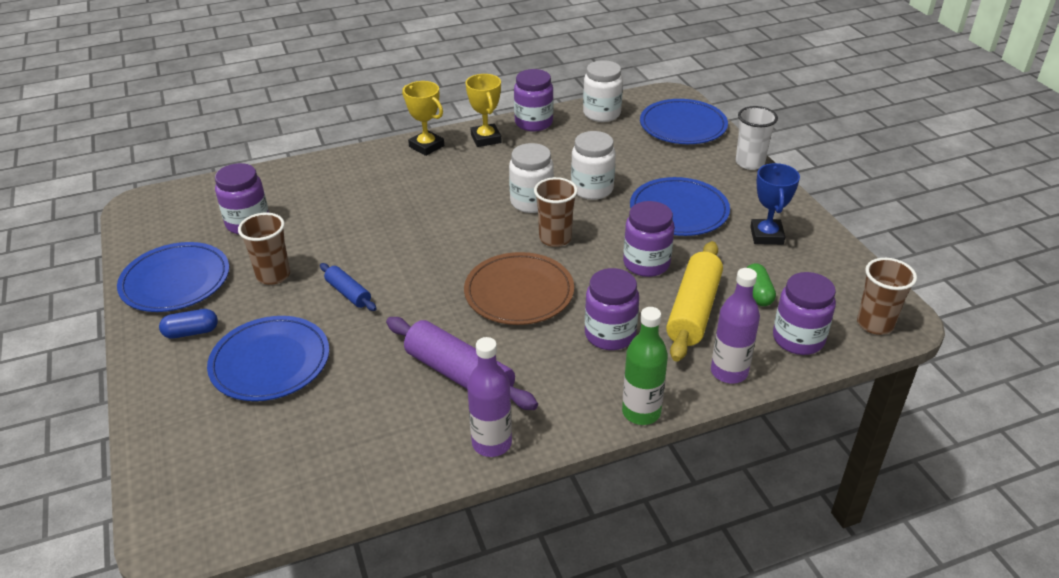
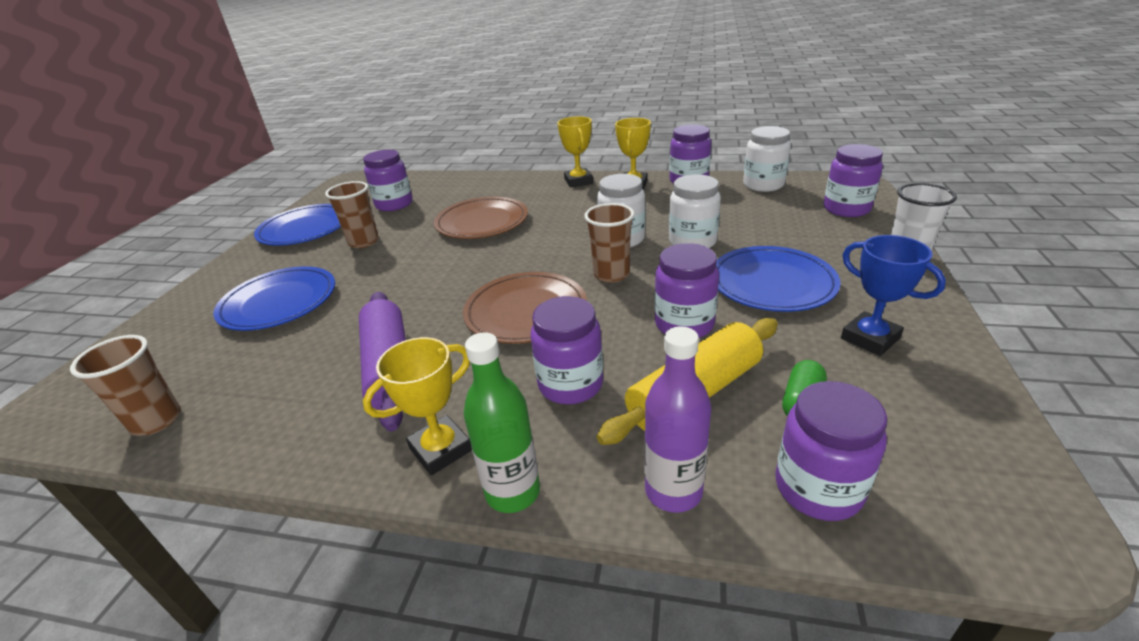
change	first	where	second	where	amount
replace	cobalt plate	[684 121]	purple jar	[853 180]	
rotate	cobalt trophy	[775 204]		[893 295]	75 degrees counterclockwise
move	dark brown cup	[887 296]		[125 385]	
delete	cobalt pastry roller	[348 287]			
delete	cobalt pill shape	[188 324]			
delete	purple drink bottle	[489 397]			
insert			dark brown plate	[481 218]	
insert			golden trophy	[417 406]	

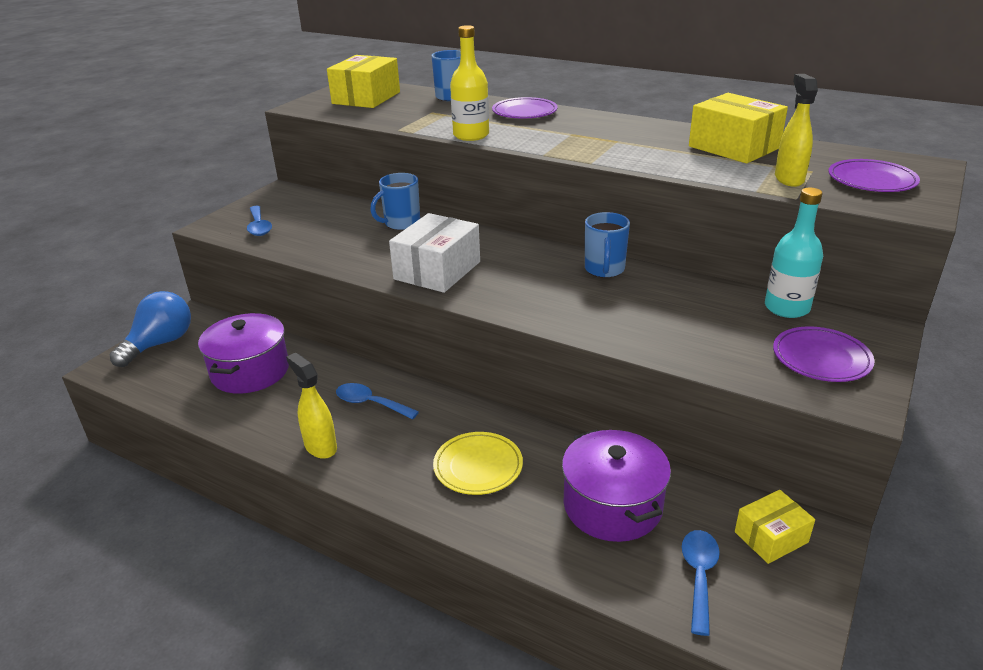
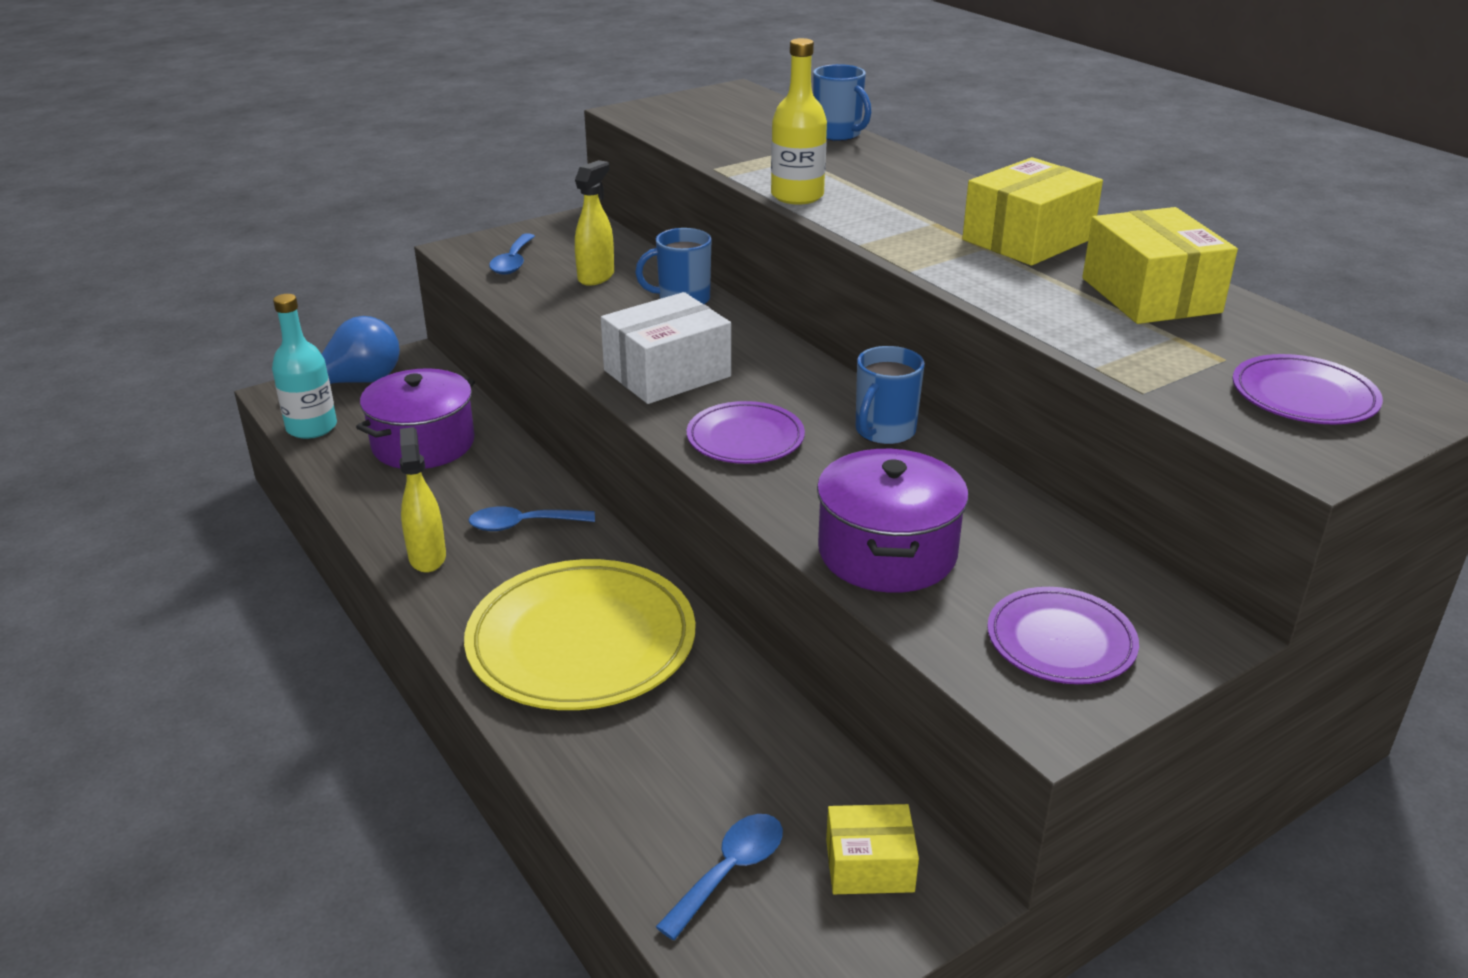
change	first	where	second	where	amount
move	golden package	[363 81]		[1032 211]	
move	golden spray cleaner	[796 130]		[594 223]	
move	purple plate	[525 107]		[746 432]	
move	teal drink bottle	[794 253]		[304 366]	
rotate	cobalt spoon	[377 401]		[532 519]	60 degrees counterclockwise
move	purple pot	[616 485]		[893 521]	
resize	golden plate	[478 463]		[579 634]	x1.86

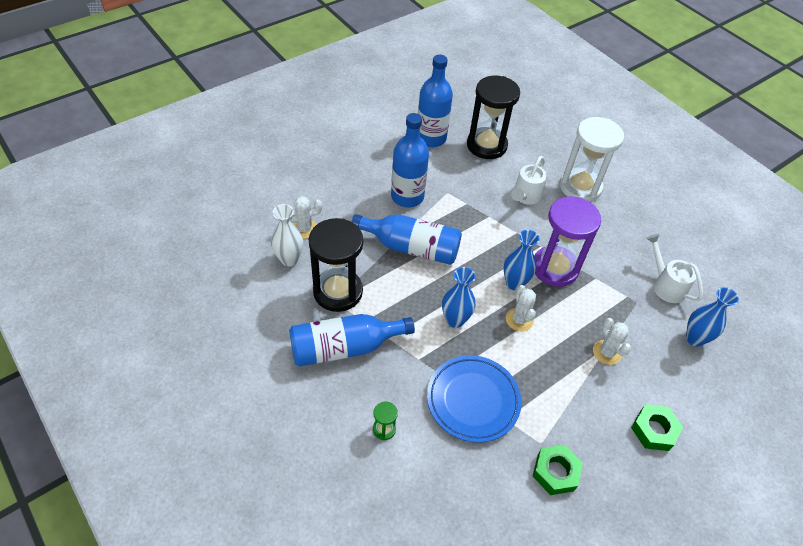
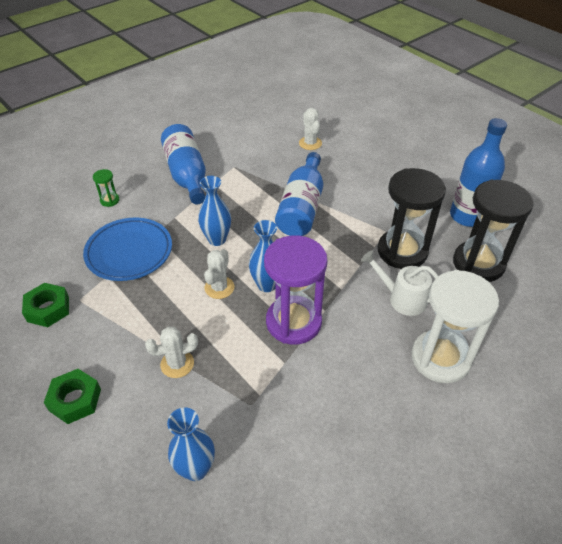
change	first	where	second	where	amount
delete	cobalt drink bottle	[410 160]			
delete	pure white vase	[287 235]			
move	ebony sand timer	[336 265]		[412 218]	
delete	pure white sprinkling can	[674 268]			
rotate	pure white cactus	[521 308]		[219 274]	60 degrees counterclockwise

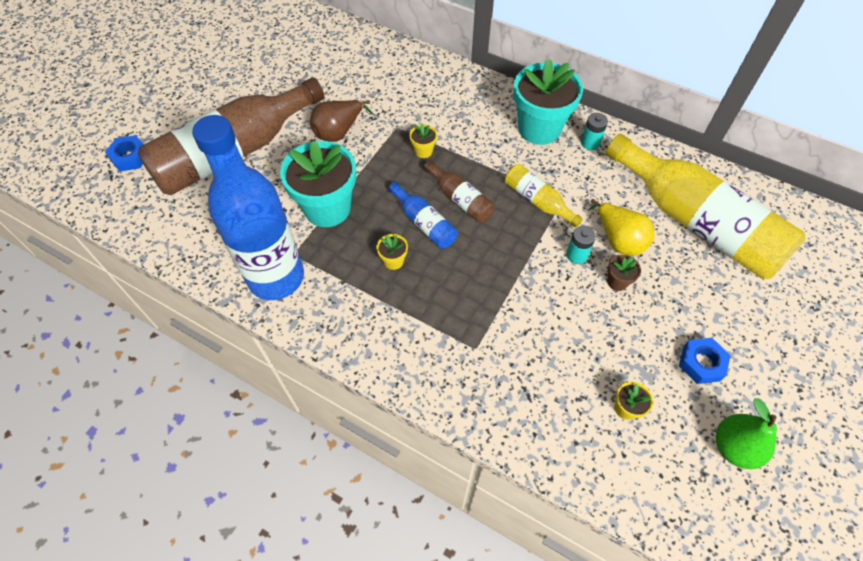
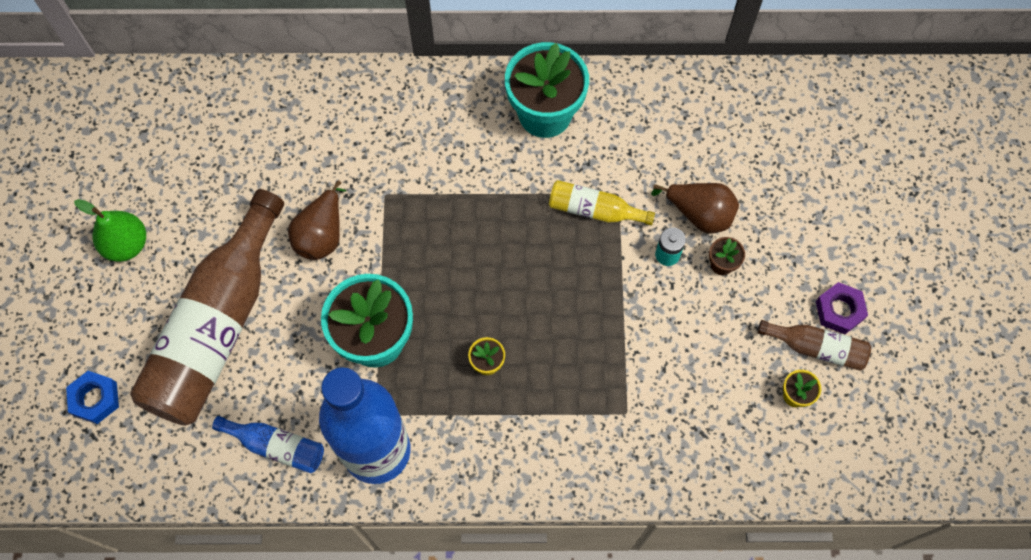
change	first	where	second	where	amount
delete	teal battery	[594 131]			
delete	golden potted plant	[423 140]			
delete	golden drink bottle	[706 206]			
move	dark brown drink bottle	[459 191]		[814 345]	
move	cobalt drink bottle	[423 215]		[268 444]	
recolor	golden pear fruit	[621 227]	dark brown pear fruit	[695 208]	
recolor	cobalt hex nut	[705 361]	purple hex nut	[842 308]	
move	leaf-green pear fruit	[746 433]		[110 230]	

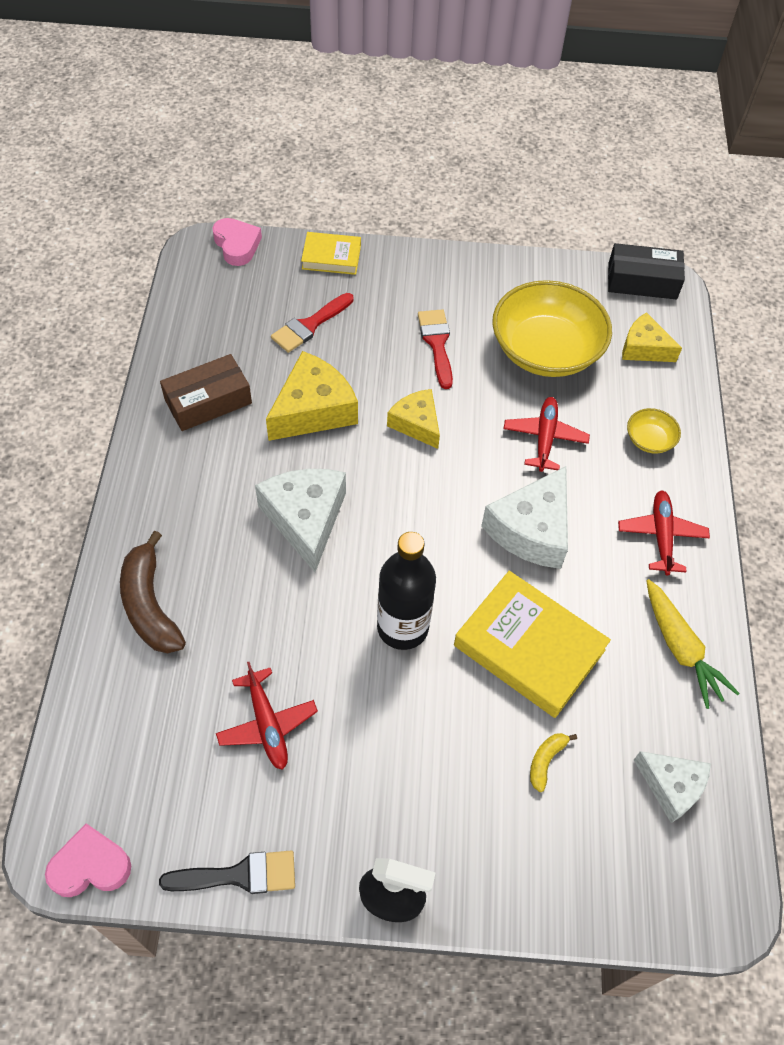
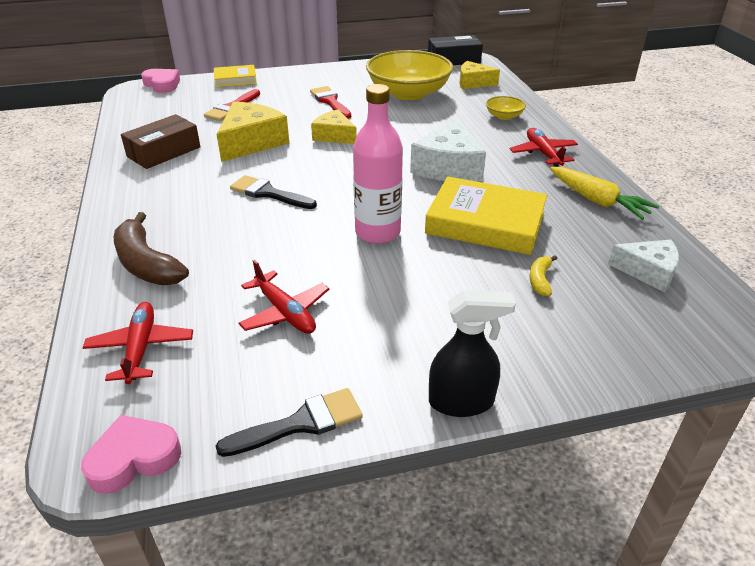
change	first	where	second	where	amount
move	red aeroplane	[546 434]		[138 343]	
replace	pure white cheese wedge	[300 520]	ebony brush	[273 192]	
recolor	ebony drink bottle	[406 591]	pink drink bottle	[378 164]	

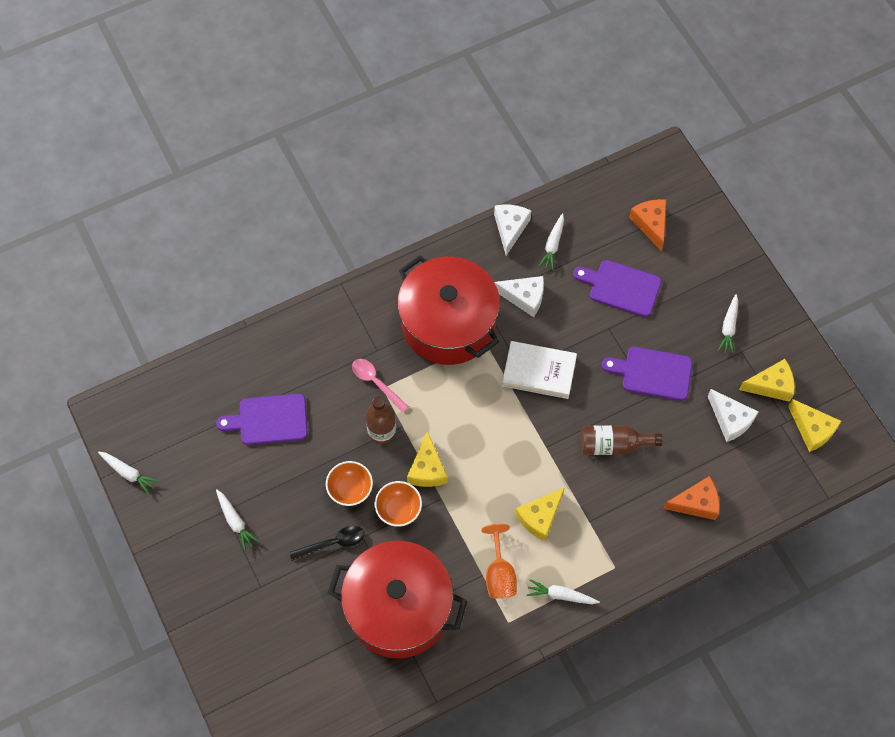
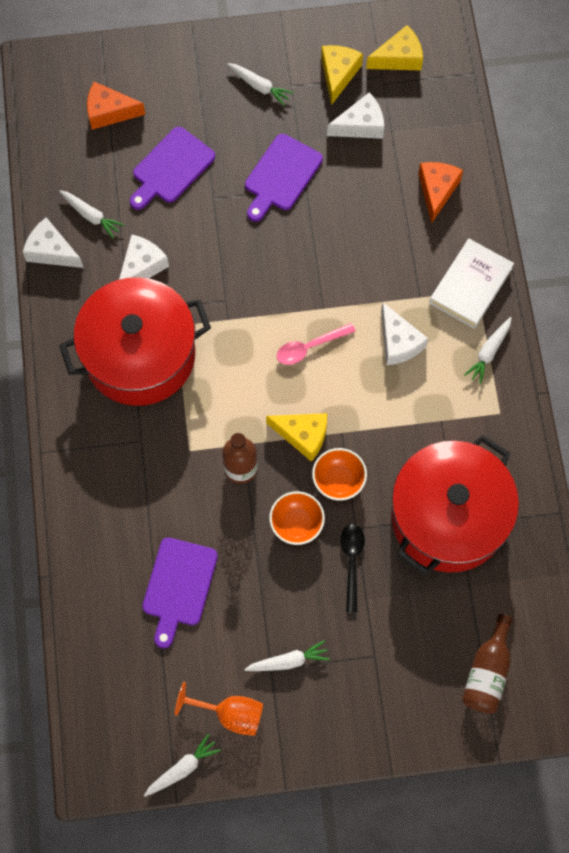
change	first	where	second	where	amount
move	pure white book	[539 370]		[471 284]	
move	pink spoon	[380 386]		[316 344]	
move	dark brown drink bottle	[621 440]		[487 664]	
recolor	golden cheese wedge	[540 514]	pure white cheese wedge	[404 333]	
move	orange-coloured wine glass	[499 561]		[219 709]	

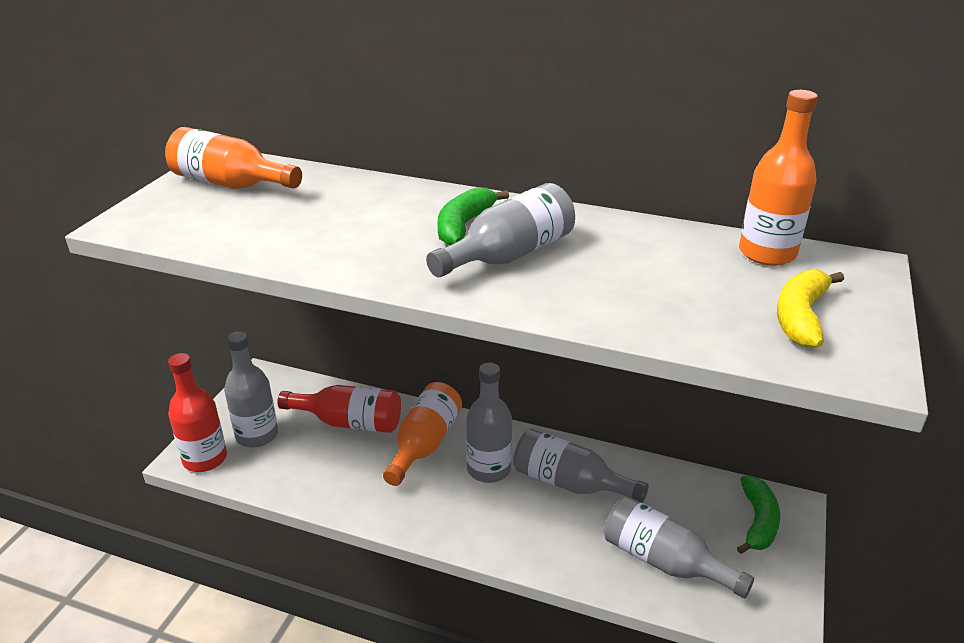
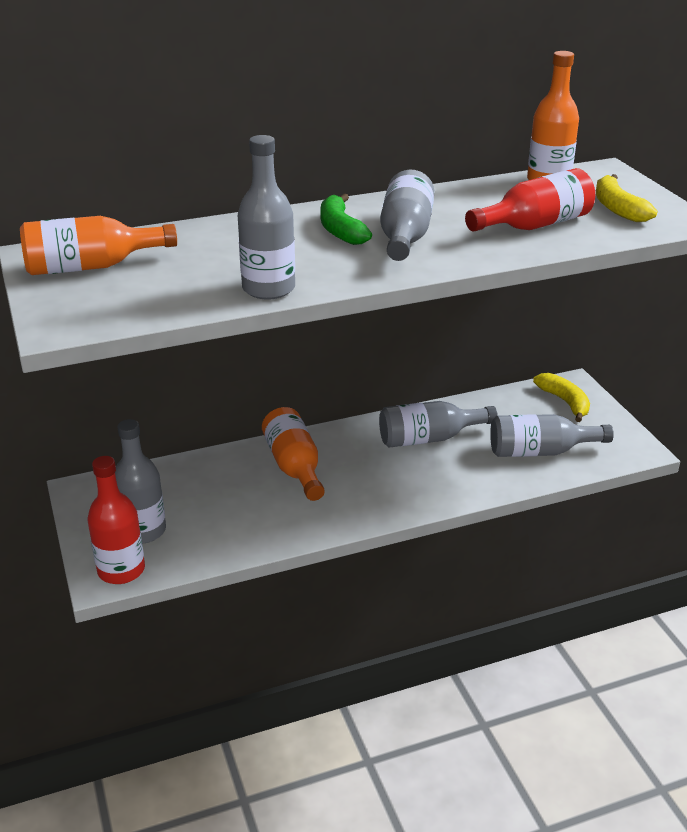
change	first	where	second	where	amount
move	gray drink bottle	[489 423]		[266 217]	
move	red drink bottle	[339 409]		[530 200]	
recolor	leaf-green banana	[758 515]	golden banana	[561 397]	

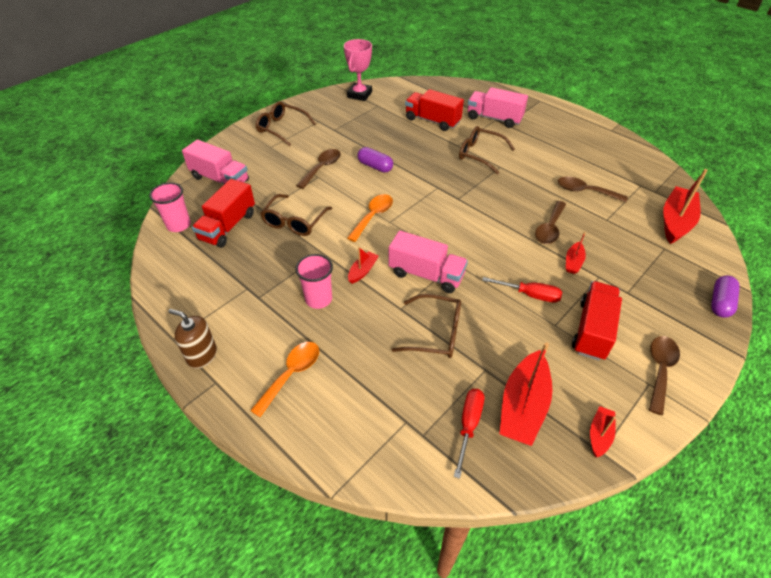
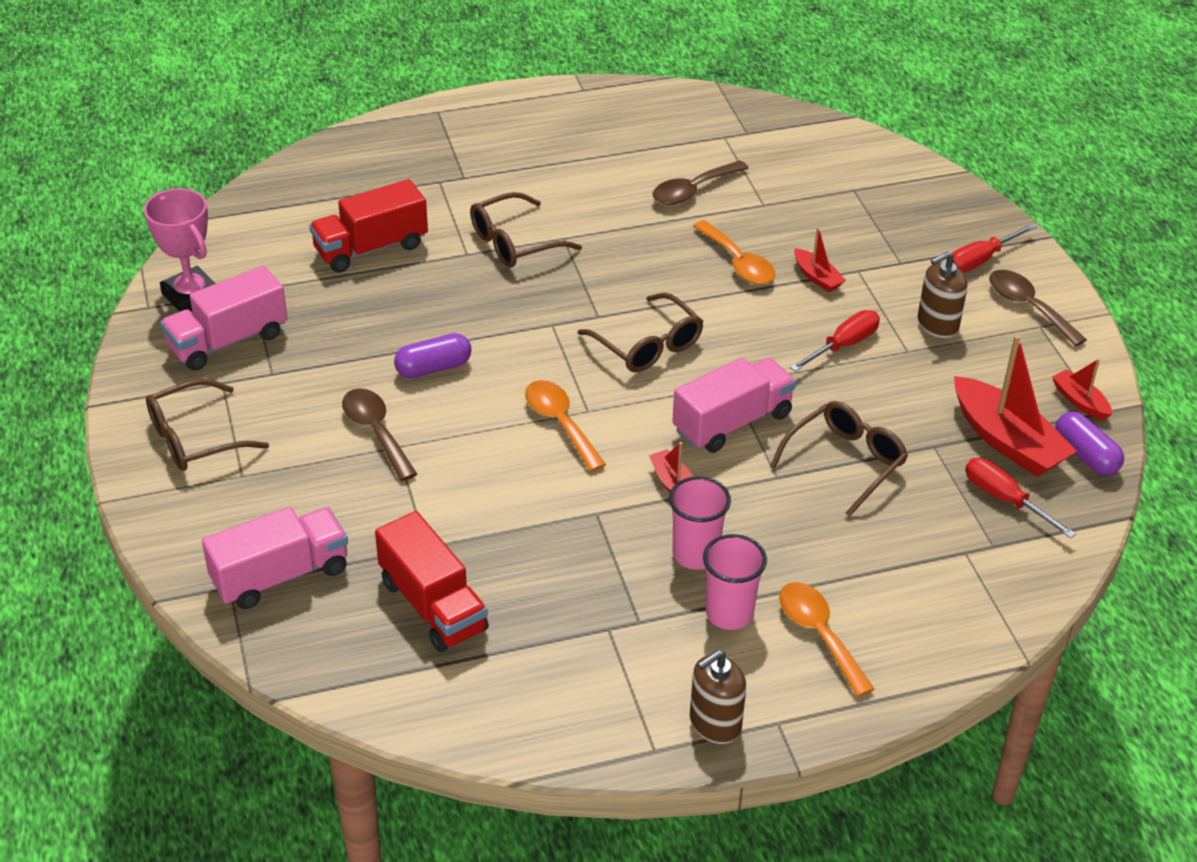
change	first	where	second	where	amount
move	pink lorry	[498 107]		[224 318]	
delete	red boat	[685 206]			
move	pink cup	[170 207]		[735 582]	
move	dark brown glasses	[296 215]		[641 333]	
recolor	dark brown spoon	[550 222]	orange-coloured spoon	[734 252]	
move	purple pill shape	[725 297]		[1089 443]	
replace	red lorry	[597 321]	dark brown soap dispenser	[942 294]	
insert			red hand screwdriver	[993 248]	

